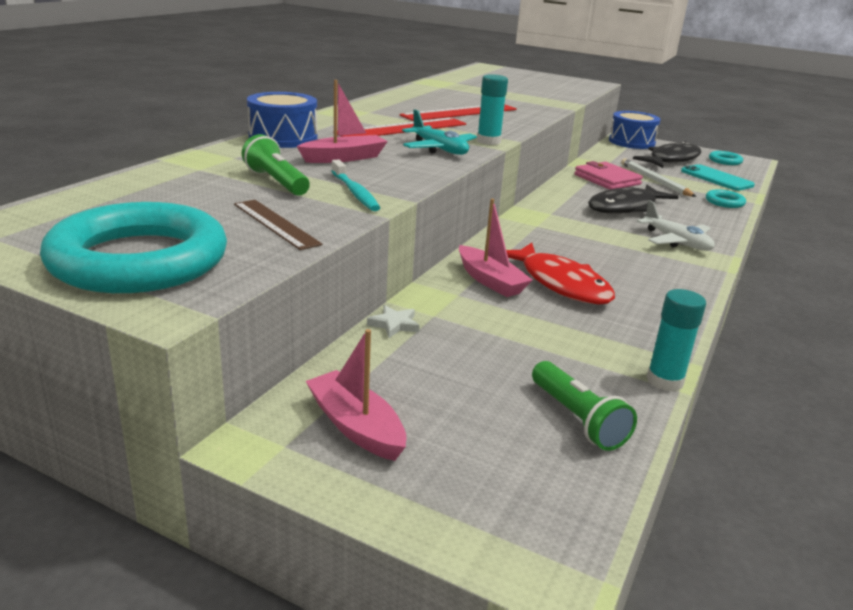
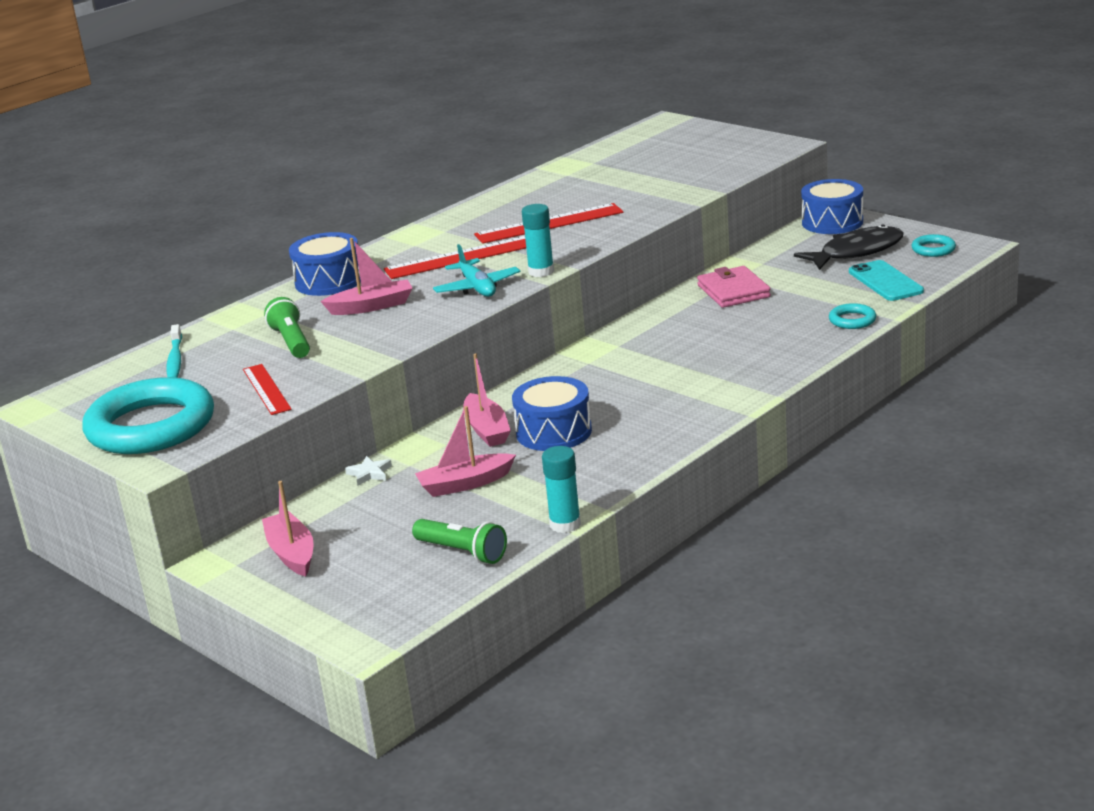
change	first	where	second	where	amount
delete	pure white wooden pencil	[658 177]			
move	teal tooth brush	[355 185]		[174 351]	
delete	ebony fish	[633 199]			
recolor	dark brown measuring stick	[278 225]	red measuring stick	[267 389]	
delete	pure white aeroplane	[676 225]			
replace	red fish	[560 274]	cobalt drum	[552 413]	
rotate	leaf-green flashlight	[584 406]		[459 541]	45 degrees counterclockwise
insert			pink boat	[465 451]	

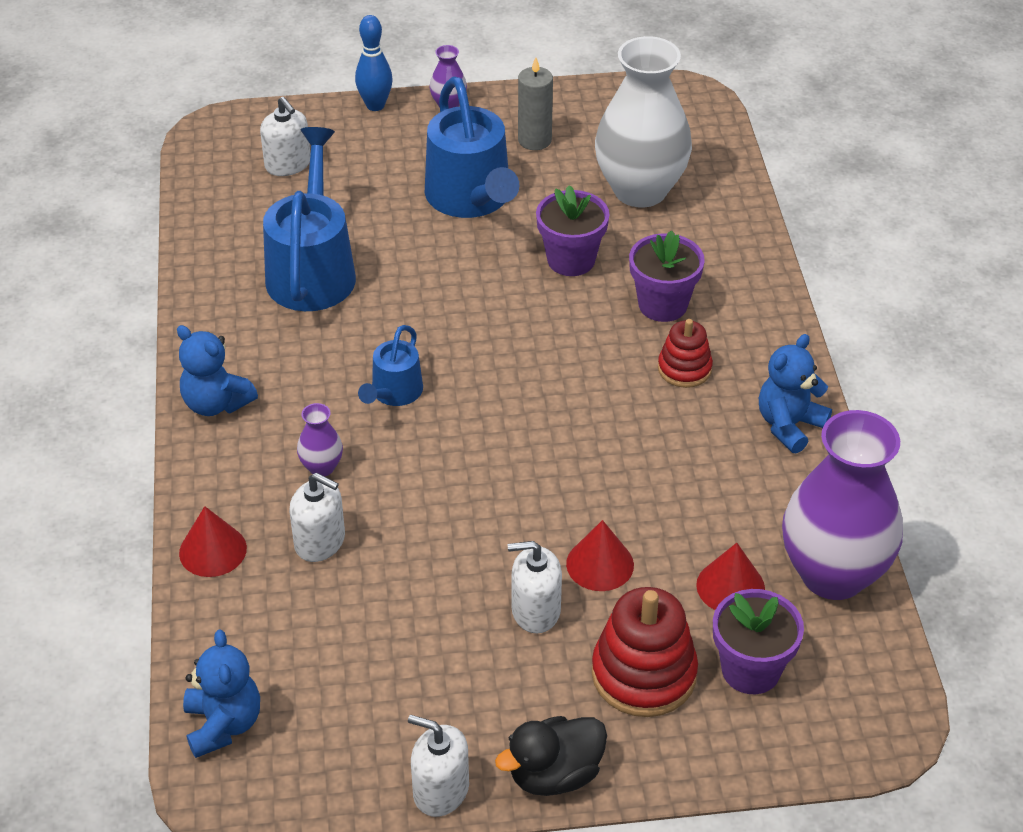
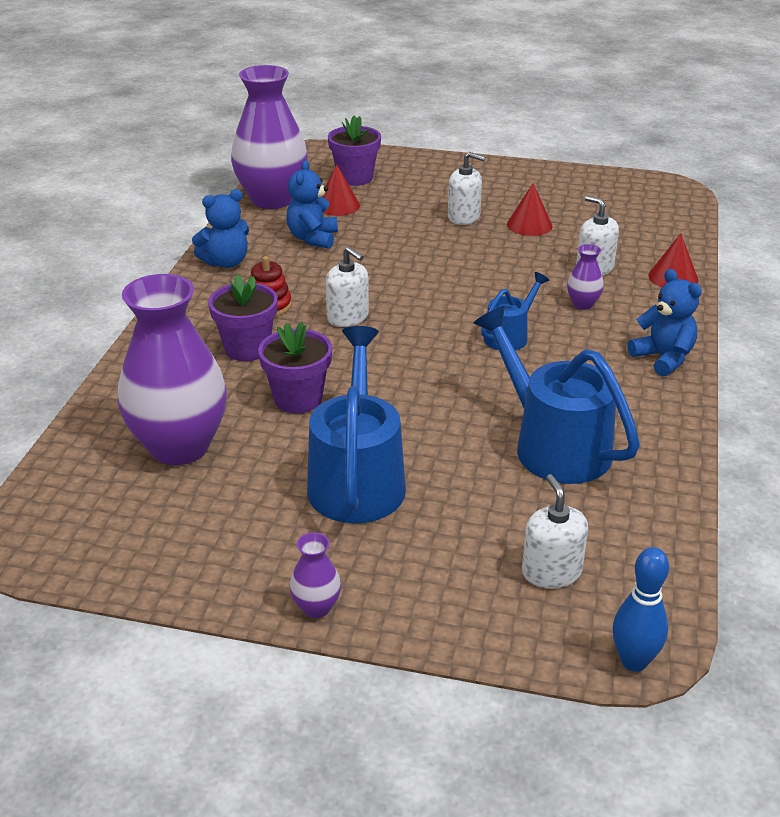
change	first	where	second	where	amount
move	cobalt bowling pin	[374 63]		[640 609]	
recolor	pure white vase	[643 121]	purple vase	[172 369]	
delete	gray candle	[535 103]			
rotate	cobalt sprinkling can	[309 219]		[557 395]	120 degrees clockwise
move	red cone shape	[600 555]		[529 209]	
delete	red ring stacker	[645 652]			
move	cobalt teddy bear	[221 694]		[312 204]	
move	pure white soap dispenser	[438 766]		[347 286]	
delete	ebony duck	[551 756]			

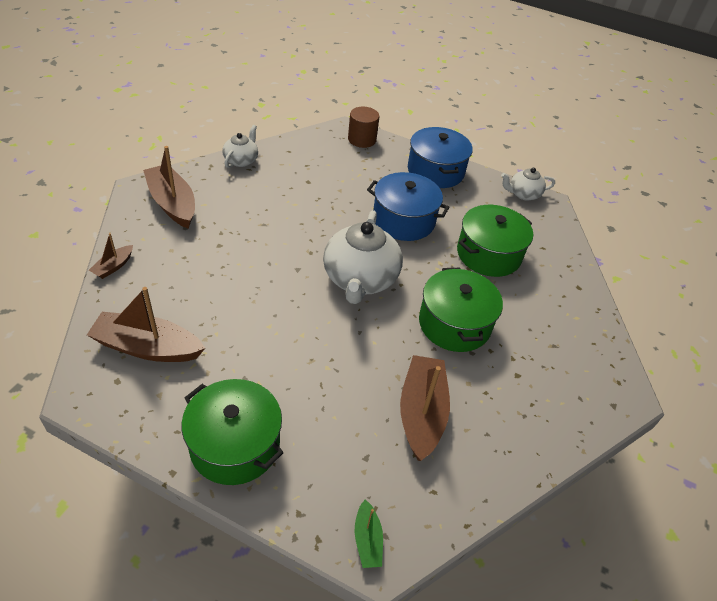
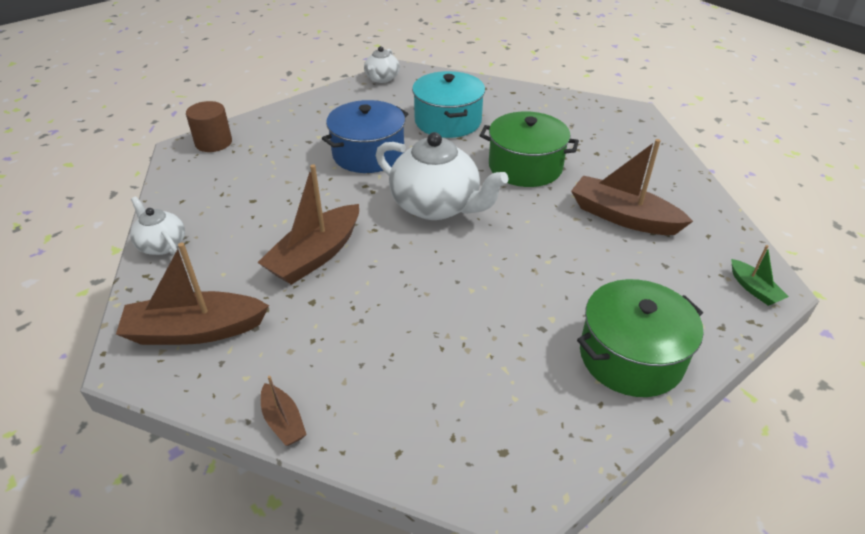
change	first	where	second	where	amount
delete	cobalt pot	[440 157]			
recolor	leaf-green pot	[495 241]	teal pot	[448 104]	
move	dark brown boat	[146 324]		[308 224]	
rotate	leaf-green boat	[369 533]		[760 275]	45 degrees clockwise

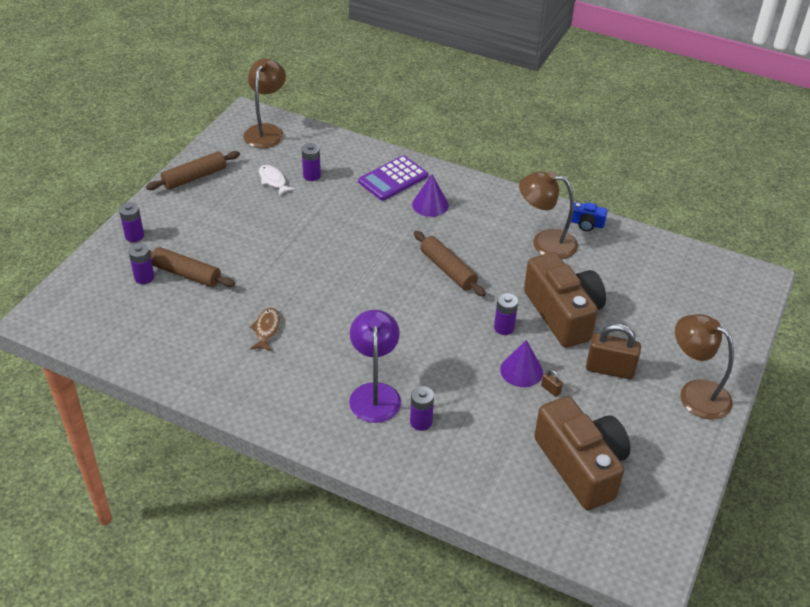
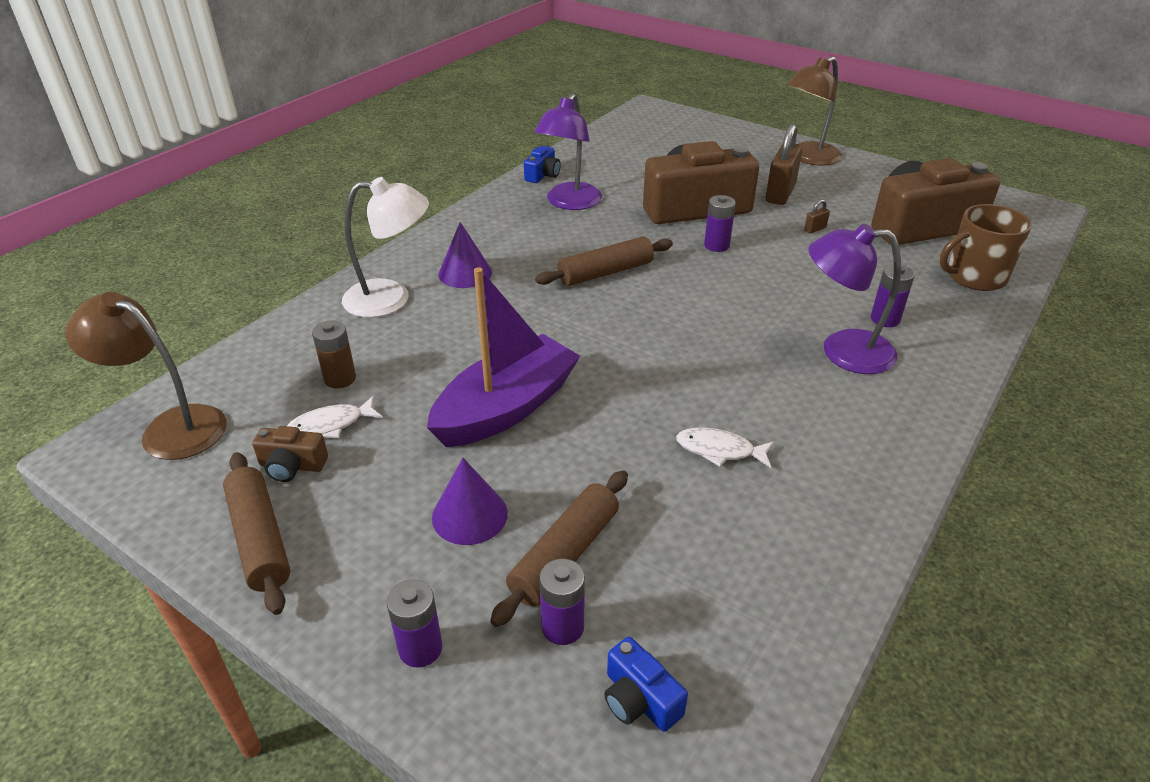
change	first	where	second	where	amount
recolor	purple battery	[311 162]	dark brown battery	[334 354]	
replace	purple calculator	[393 178]	pure white desk lamp	[385 247]	
recolor	dark brown desk lamp	[548 215]	purple desk lamp	[568 151]	
recolor	dark brown fish	[265 329]	pure white fish	[725 448]	
move	purple cone shape	[521 363]		[470 501]	
insert			dark brown tea mug	[986 247]	
insert			purple boat	[503 357]	
insert			dark brown photo camera	[290 454]	
insert			cobalt photo camera	[646 684]	

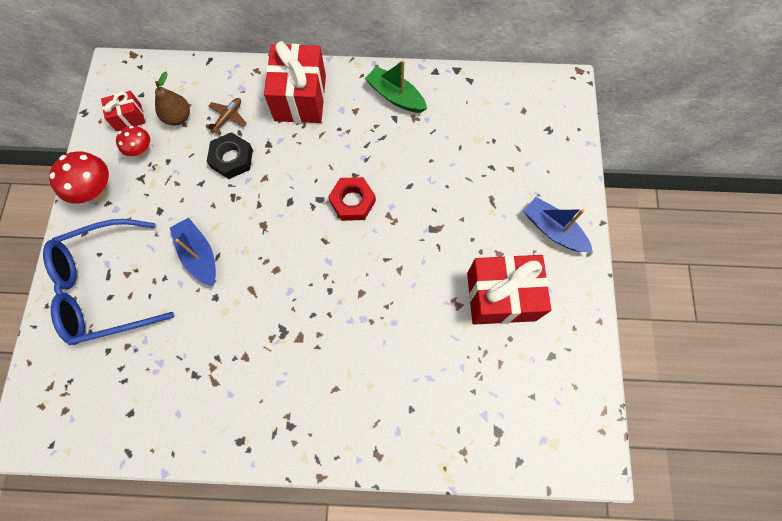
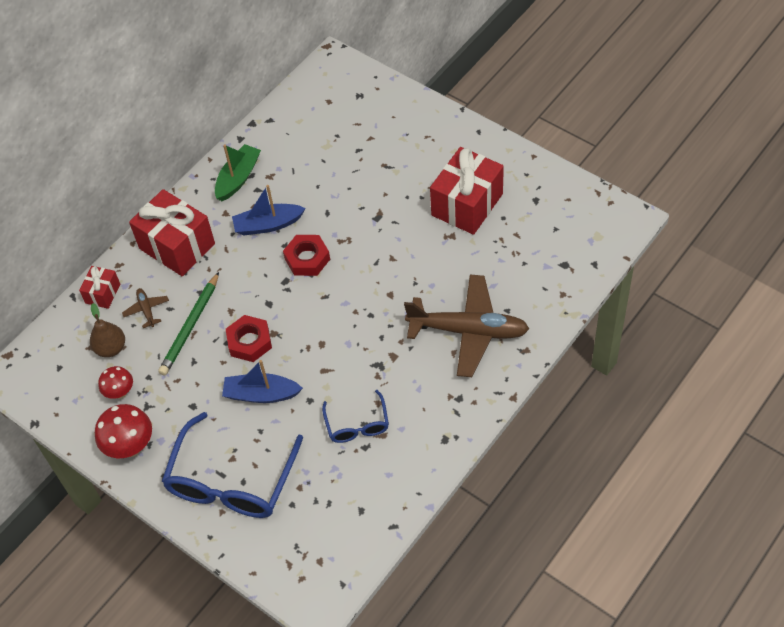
change	first	where	second	where	amount
rotate	leaf-green boat	[396 86]		[238 172]	135 degrees clockwise
move	red gift	[123 111]		[99 287]	
replace	ebony hex nut	[230 155]	leaf-green wooden pencil	[188 324]	
move	cobalt boat	[558 224]		[269 210]	
insert			dark brown aeroplane	[466 326]	
insert			red hex nut	[249 338]	
insert			cobalt glasses	[355 416]	

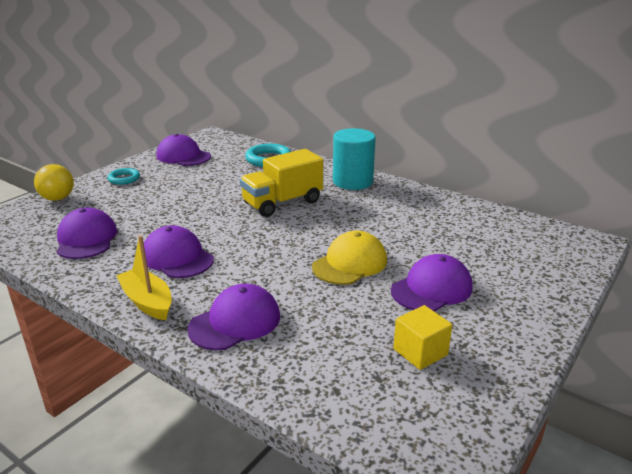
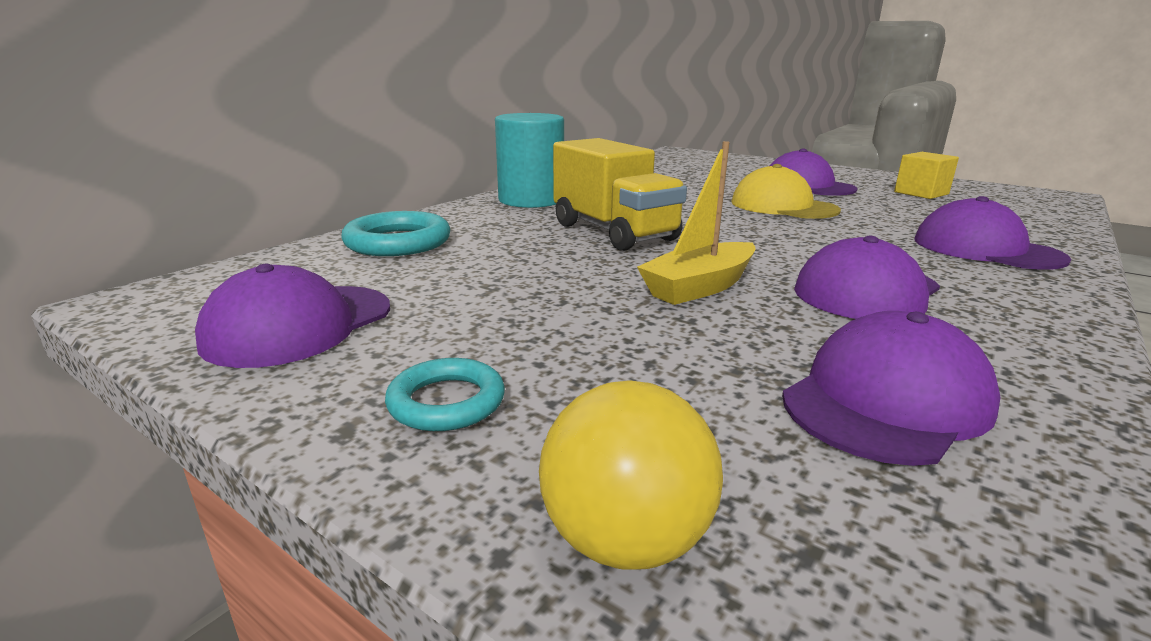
change	first	where	second	where	amount
rotate	purple cap	[87 233]		[891 388]	150 degrees clockwise
move	golden boat	[144 277]		[696 223]	

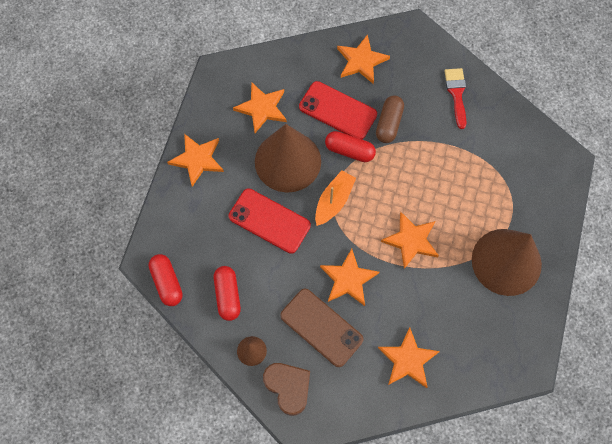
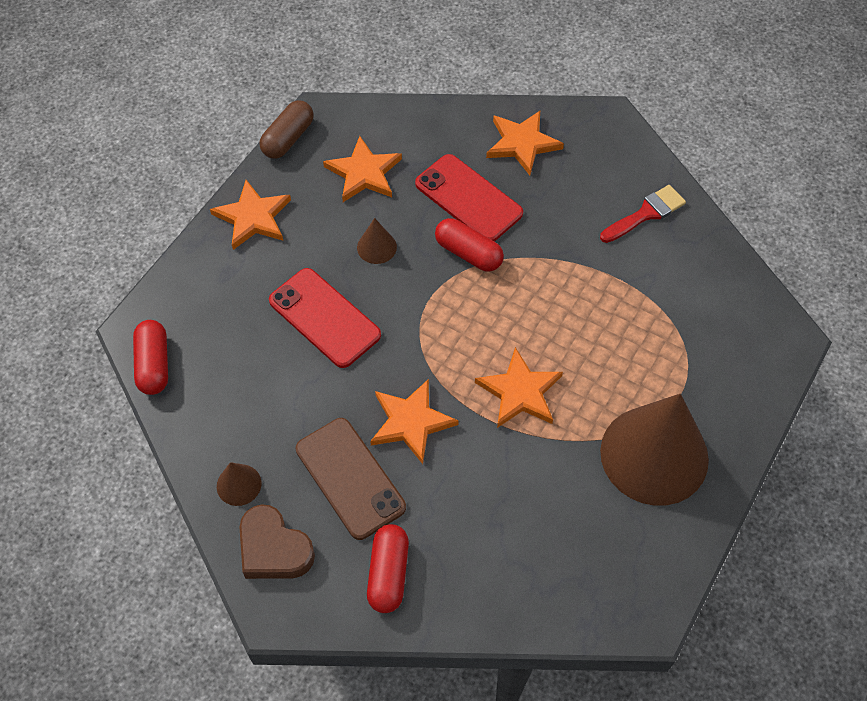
change	first	where	second	where	amount
rotate	red brush	[455 98]		[643 214]	45 degrees clockwise
move	dark brown pill shape	[390 119]		[286 129]	
resize	dark brown cone shape	[288 158]		[377 241]	x0.41
delete	orange-coloured boat	[335 198]			
move	red pill shape	[227 293]		[388 568]	
delete	orange-coloured five-pointed star	[409 357]			
rotate	dark brown heart	[286 389]		[277 541]	150 degrees clockwise

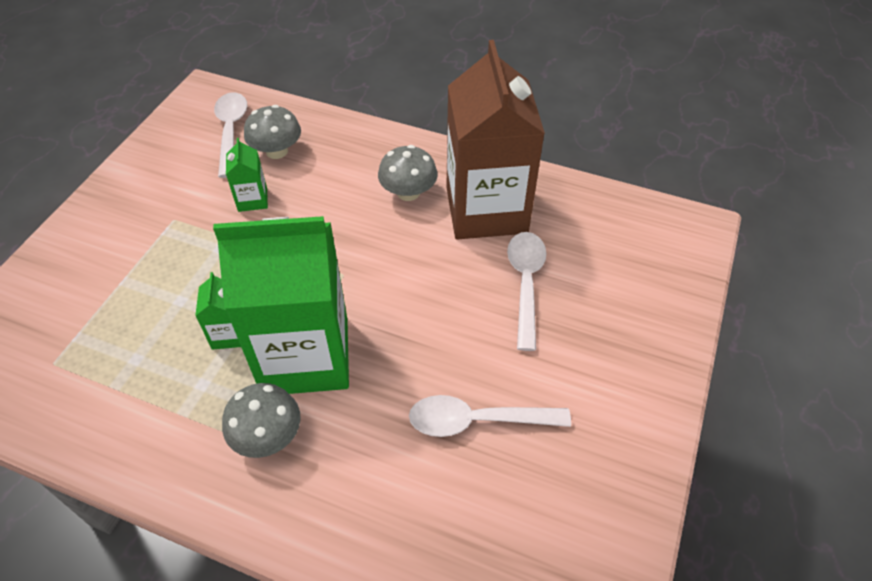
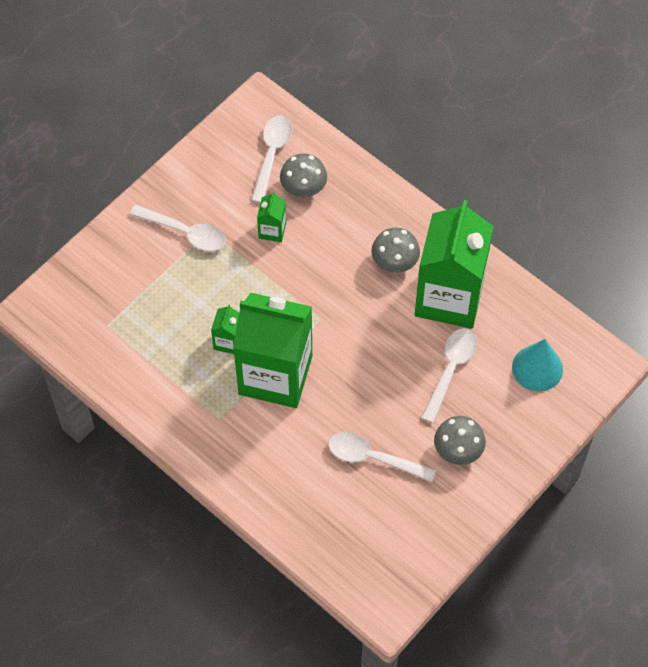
change	first	where	second	where	amount
recolor	dark brown milk carton	[495 139]	leaf-green milk carton	[454 264]	
move	gray mushroom	[261 420]		[460 440]	
insert			pure white spoon	[178 228]	
insert			teal cone shape	[537 365]	

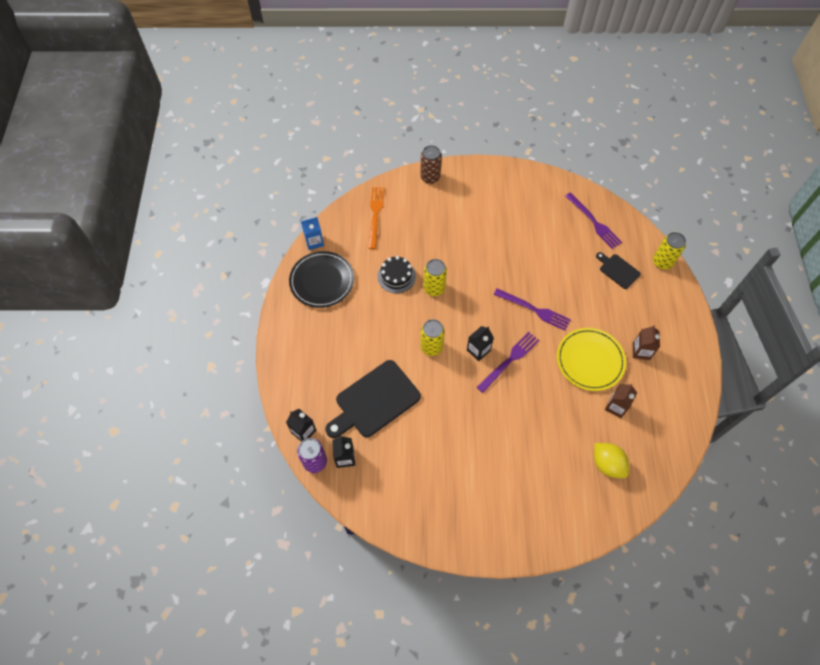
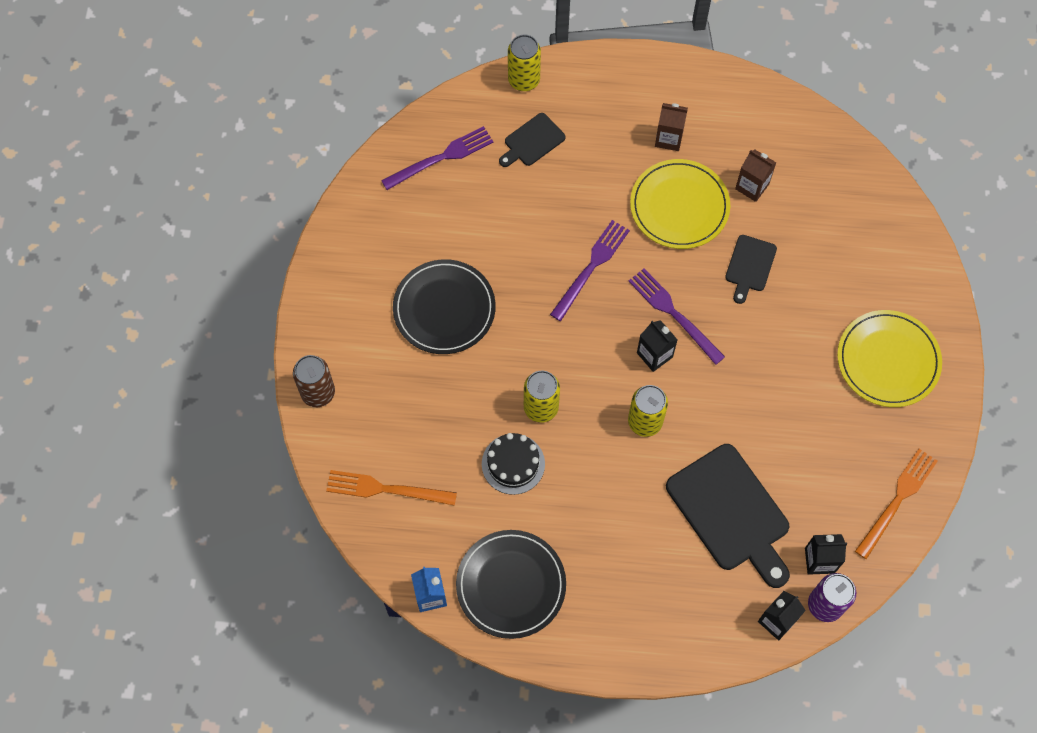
change	first	where	second	where	amount
delete	golden lemon	[611 460]			
insert			ebony chopping board	[751 269]	
insert			ebony plate	[444 306]	
insert			golden plate	[889 358]	
insert			orange-coloured table fork	[896 504]	

